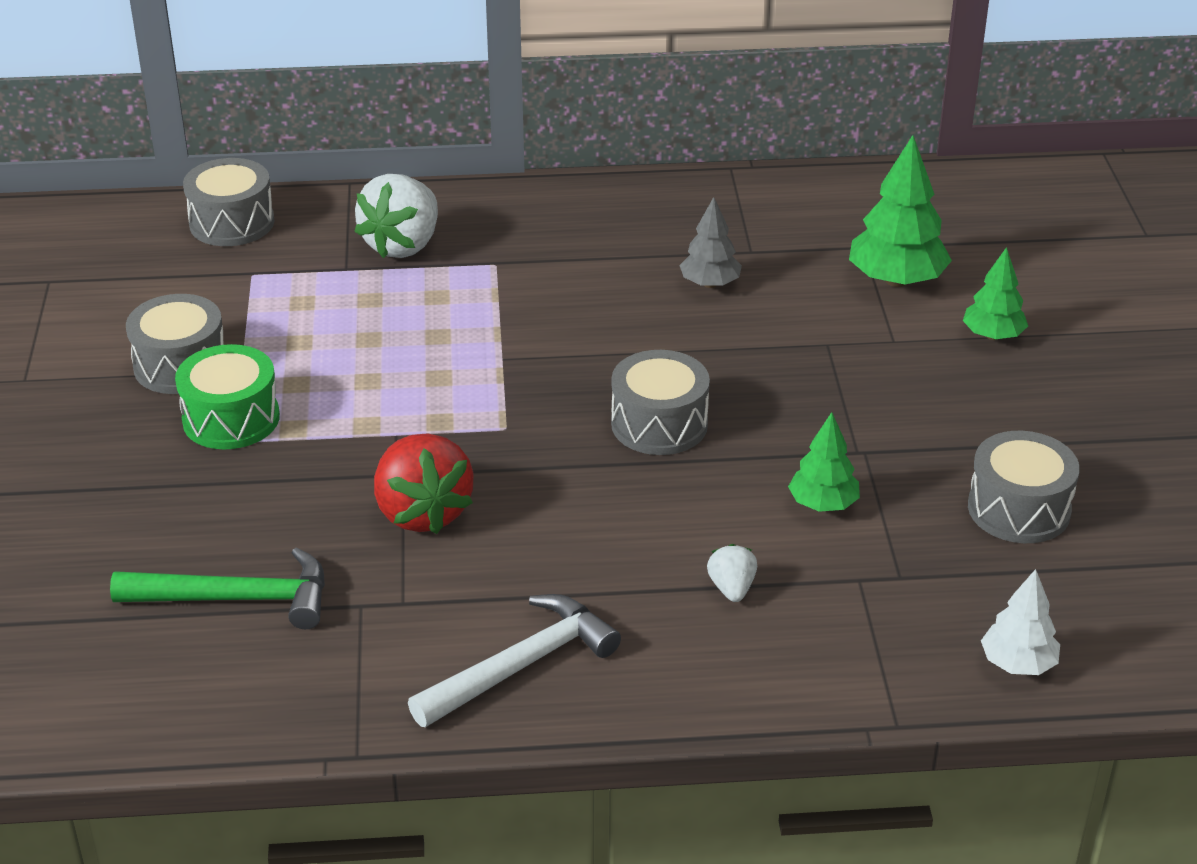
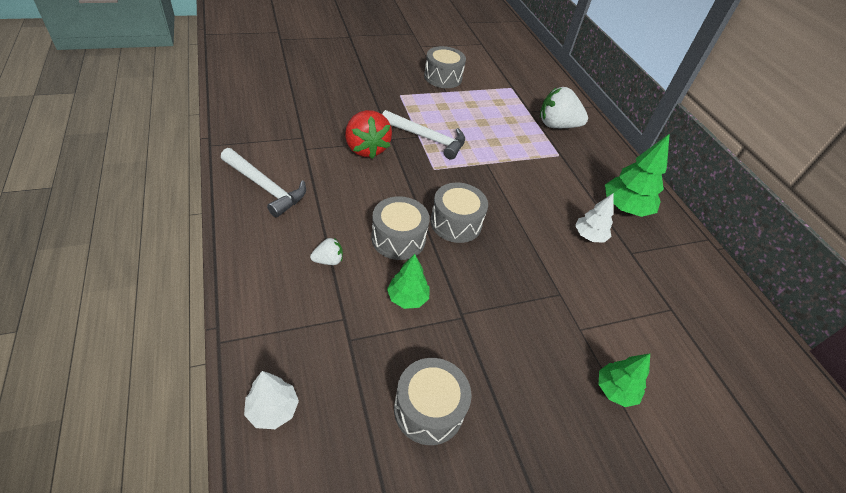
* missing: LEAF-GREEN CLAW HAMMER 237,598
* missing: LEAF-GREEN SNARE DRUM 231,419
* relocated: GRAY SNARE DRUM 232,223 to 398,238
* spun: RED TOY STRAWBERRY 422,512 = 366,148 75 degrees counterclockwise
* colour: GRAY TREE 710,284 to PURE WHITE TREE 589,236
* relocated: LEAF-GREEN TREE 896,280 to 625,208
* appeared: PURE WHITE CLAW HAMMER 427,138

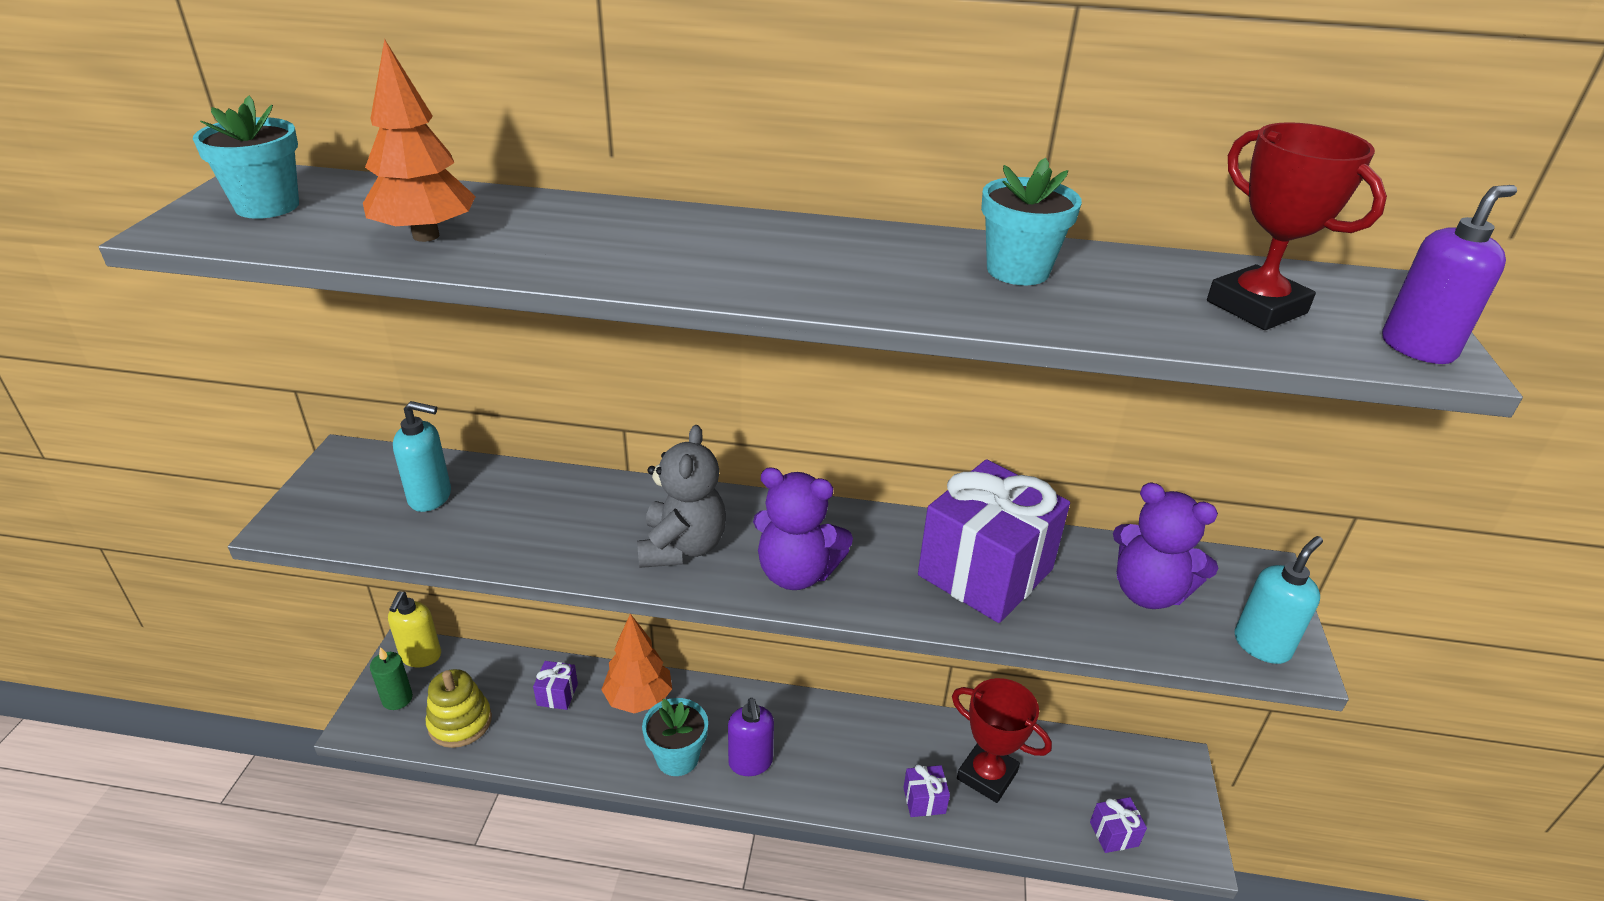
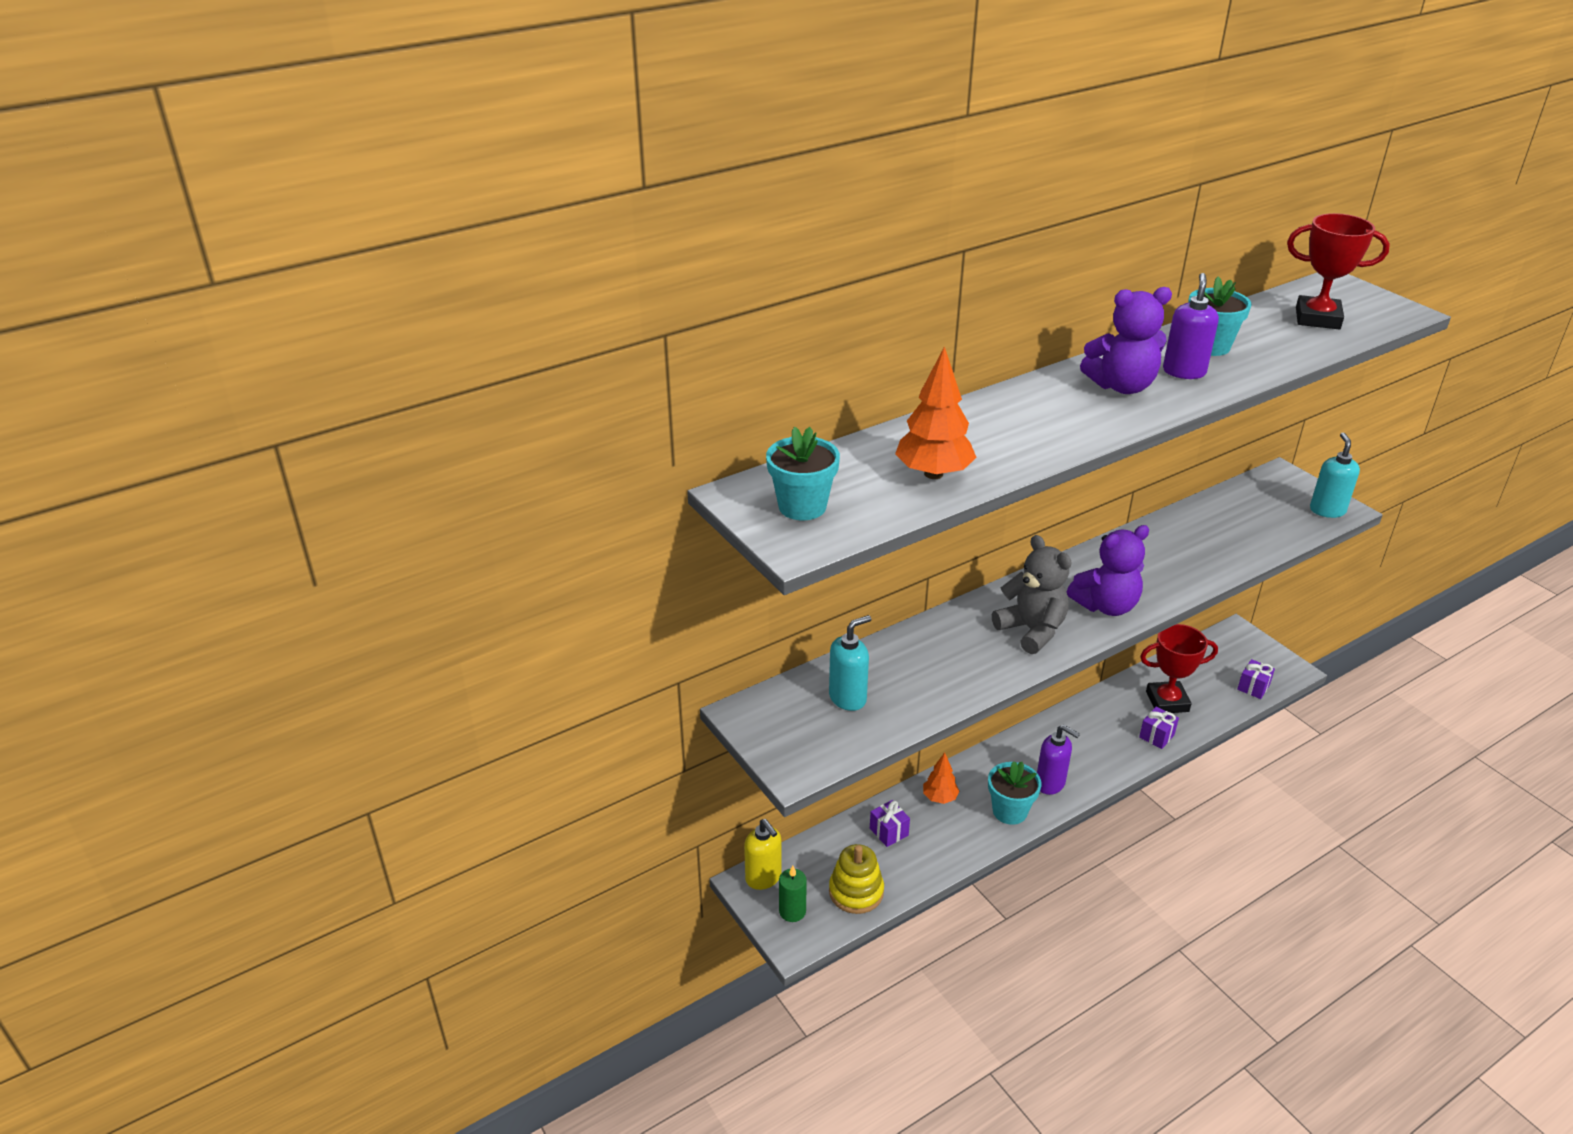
* size: BRIGHT ORANGE TREE 639,698 = 939,797 x0.62
* missing: PURPLE WRAPPED GIFT 985,572
* relocated: PURPLE STUFFED BEAR 1148,592 to 1121,386
* relocated: PURPLE PUMP BOTTLE 1417,348 to 1184,372

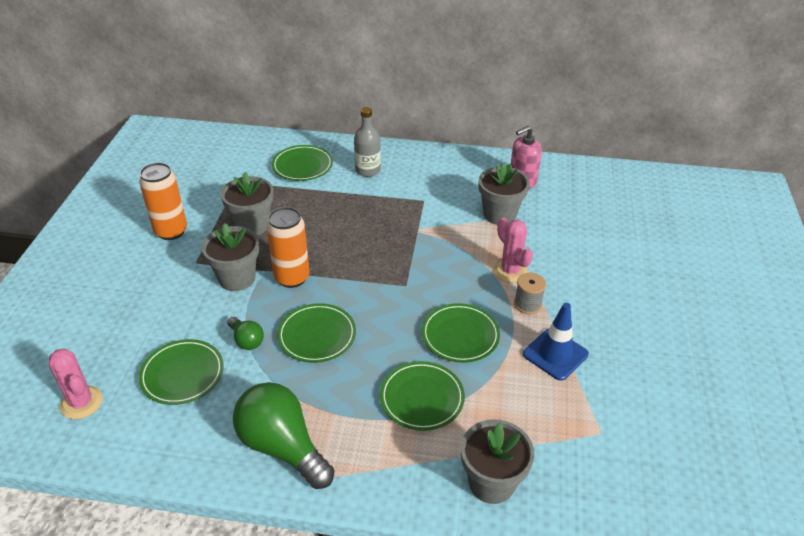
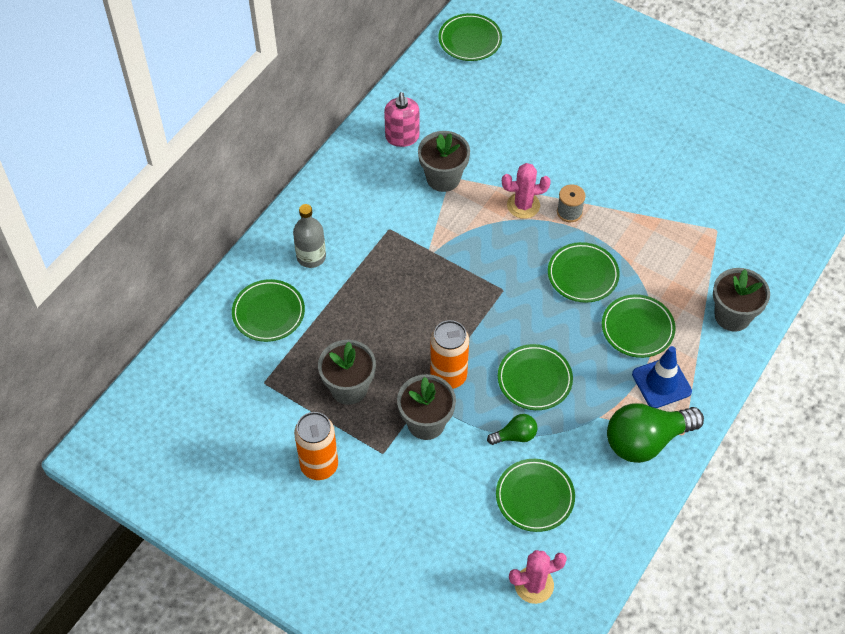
* relocated: COBALT TRAFFIC CONE 555,354 to 661,383
* appeared: LEAF-GREEN PLATE 470,40

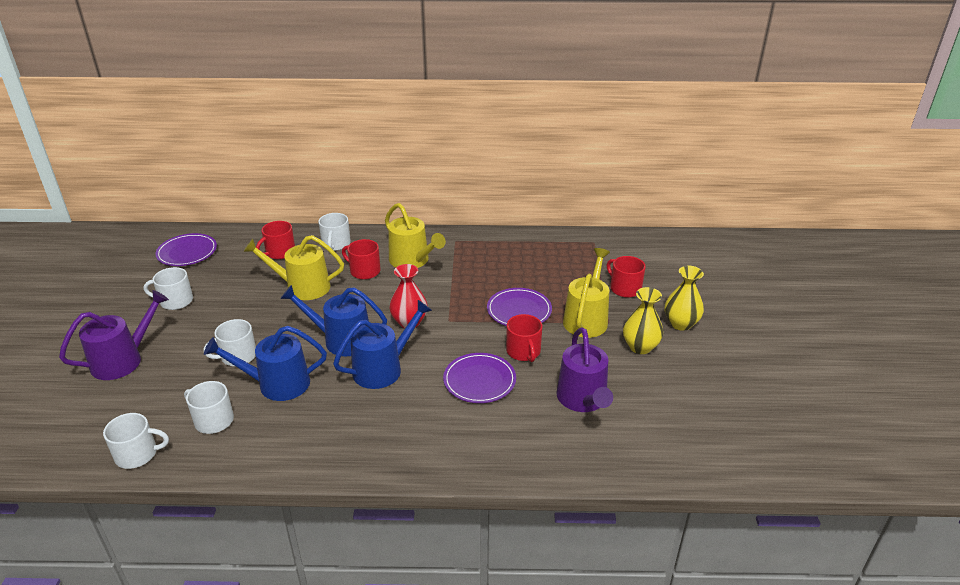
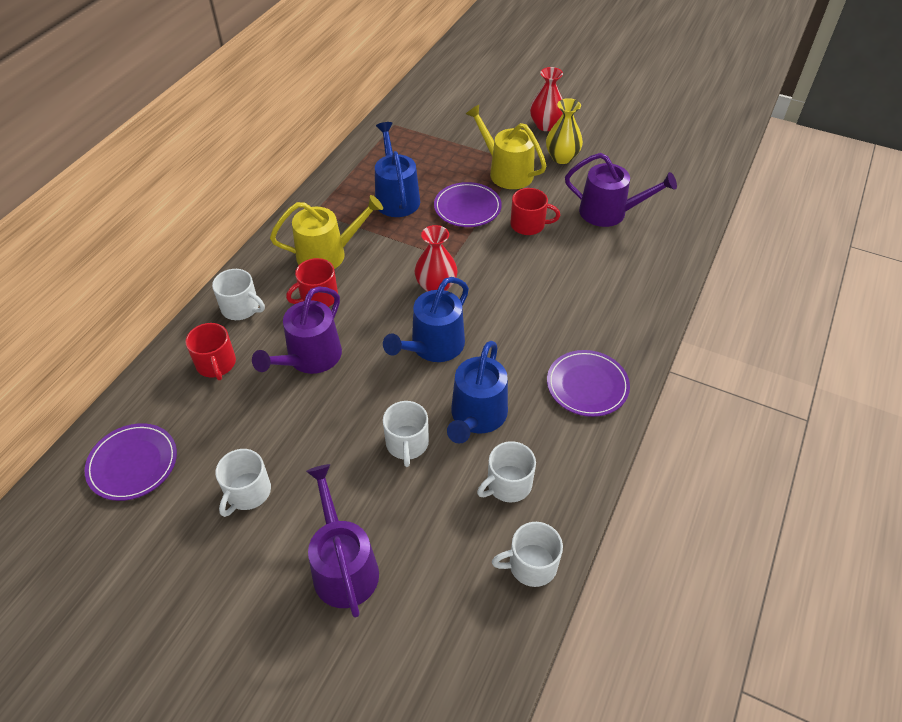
* spun: PURE WHITE COFFEE MUG 137,454 = 531,565 120 degrees counterclockwise
* colour: GOLDEN WATERING POT 302,287 to PURPLE WATERING POT 310,358
* relocated: COBALT WATERING POT 382,369 to 396,197
* relocated: PURPLE PLATE 479,380 to 587,385
* missing: RED COFFEE MUG 624,288
* colour: GOLDEN VASE 680,324 to RED VASE 545,125

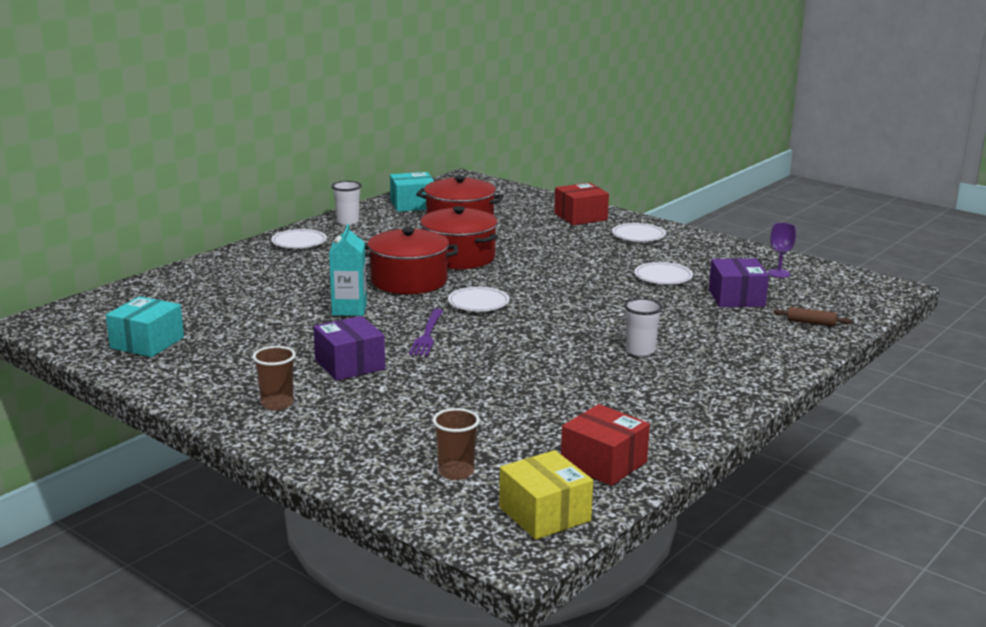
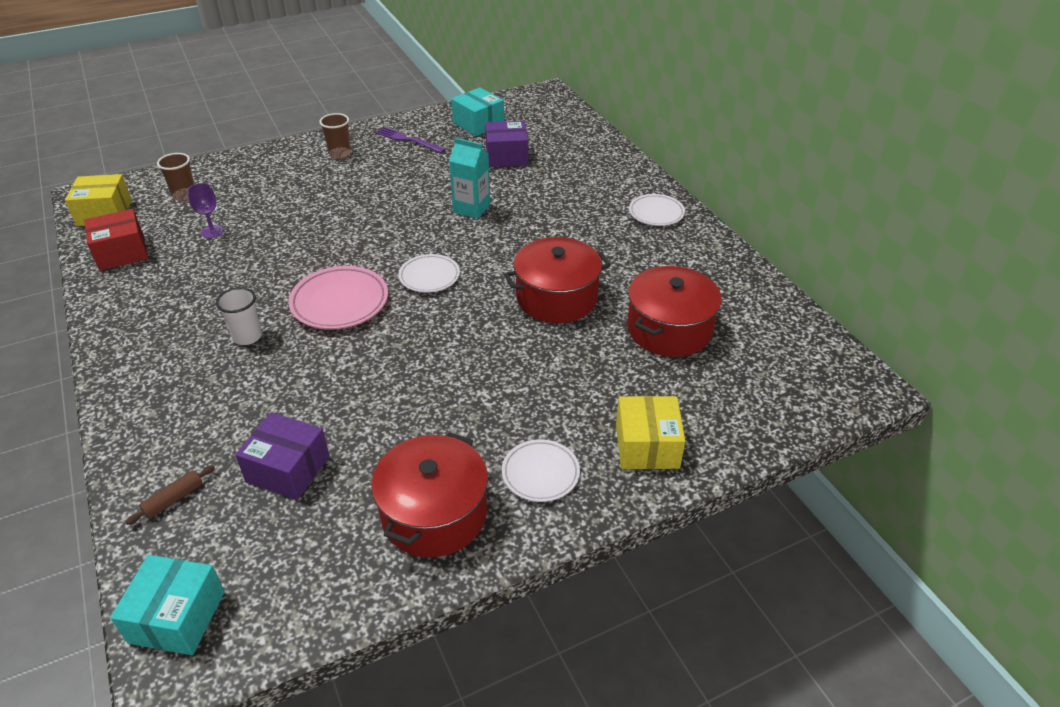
* relocated: PURPLE PARCEL 350,364 to 506,156
* missing: PURE WHITE BEAKER 347,222
* relocated: RED COOKING POT 409,281 to 434,514
* relocated: AQUA PARCEL 412,204 to 177,617
* relocated: PURPLE FORK 427,335 to 408,140
* colour: RED PARCEL 580,217 to GOLDEN PARCEL 647,446
* missing: PURE WHITE PLATE 663,277
* relocated: PURPLE CHALICE 779,273 to 212,231
* appeared: ROSY PLATE 340,302

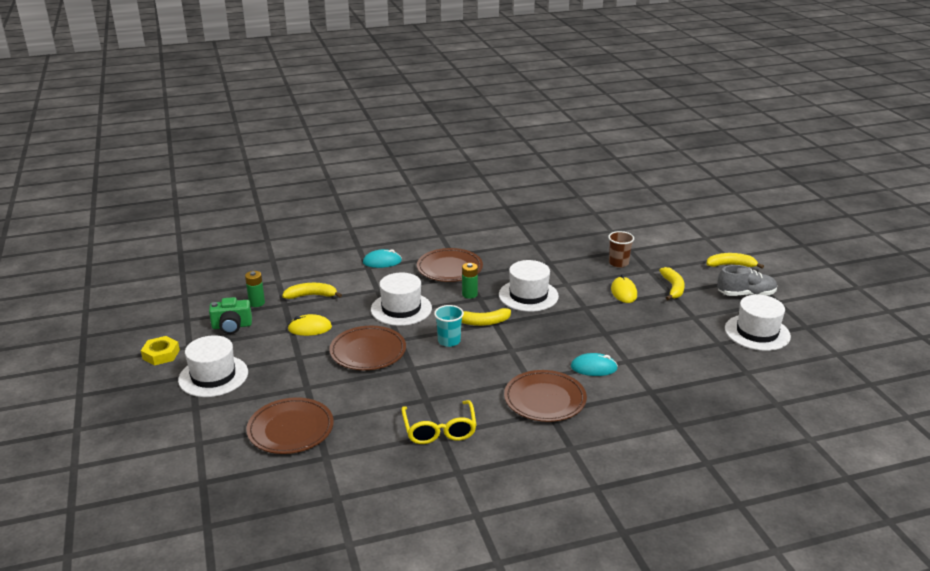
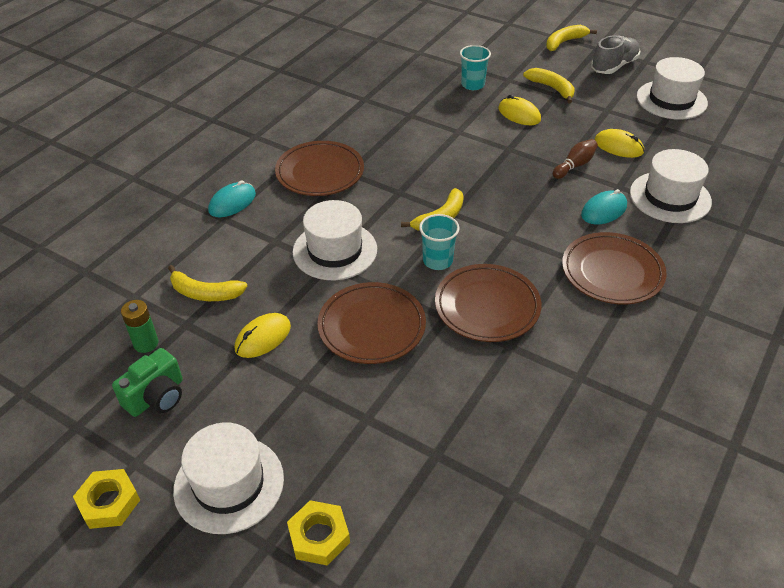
* relocated: RUSSET PLATE 290,429 to 487,306
* spun: GOLDEN BANANA FRUIT 311,295 = 205,293 120 degrees counterclockwise
* missing: GOLDEN SPECTACLES 439,430
* missing: LEAF-GREEN POWER CELL 469,294
* relocated: PURE WHITE HAT 528,295 to 670,197
* colour: RUSSET BEAKER 618,263 to AQUA BEAKER 473,85
* appeared: GOLDEN HEX NUT 319,536
* appeared: RUSSET BOWLING PIN 574,165
* appeared: GOLDEN PC MOUSE 618,146

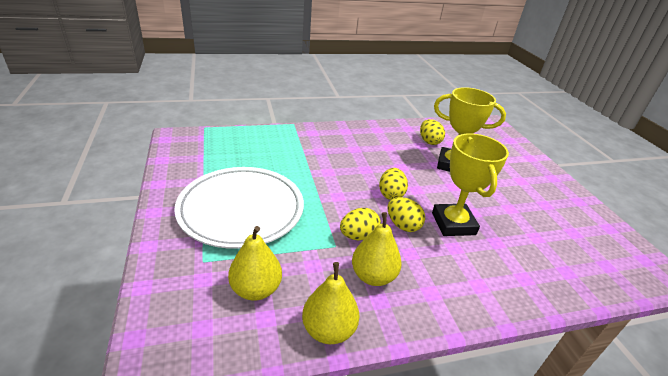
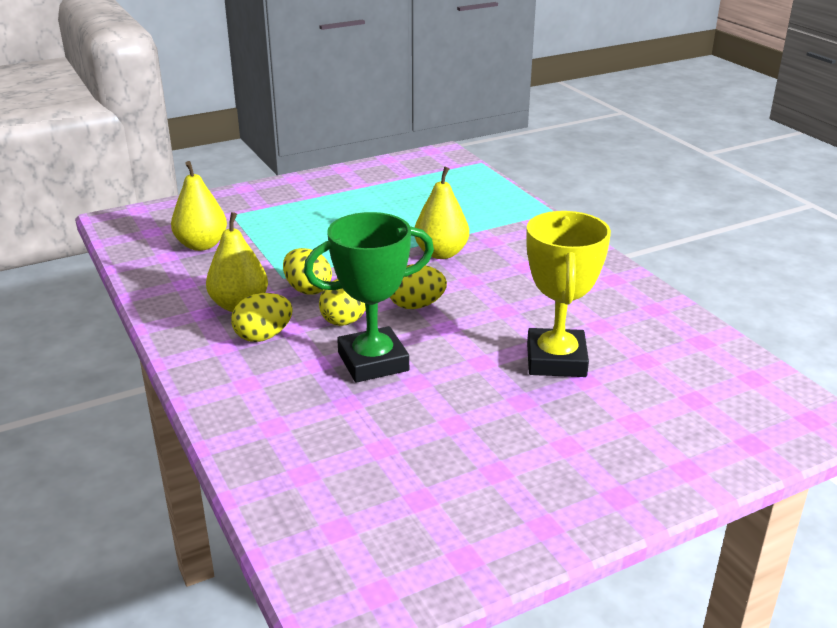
* missing: PURE WHITE PLATE 241,209
* relocated: GOLDEN PEAR 328,330 to 441,253
* relocated: GOLDEN EGG SHAPE 429,141 to 263,336
* colour: GOLDEN TROPHY 453,224 to LEAF-GREEN TROPHY 373,362

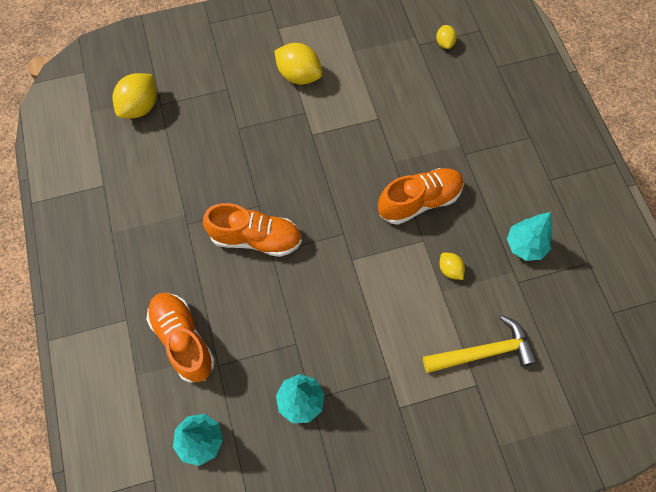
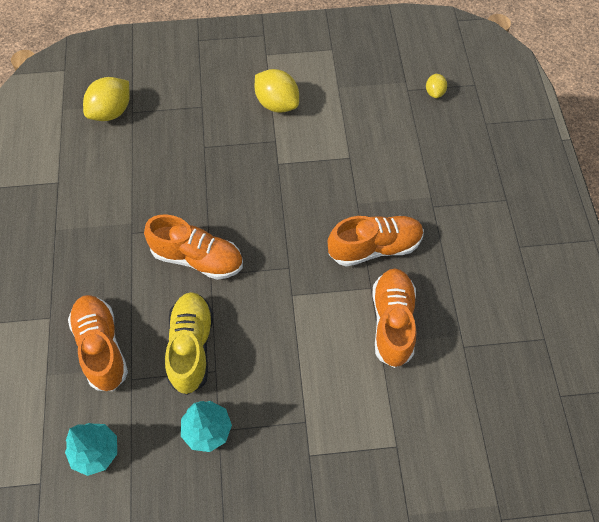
* missing: GOLDEN CLAW HAMMER 484,352
* exchanged: GOLDEN LEMON 450,270 to BRIGHT ORANGE SNEAKER 392,322
* missing: AQUA TREE 525,246
* appeared: GOLDEN SNEAKER 191,347

